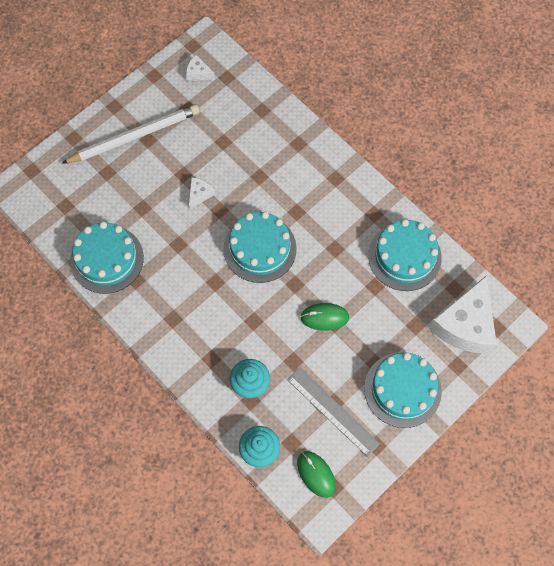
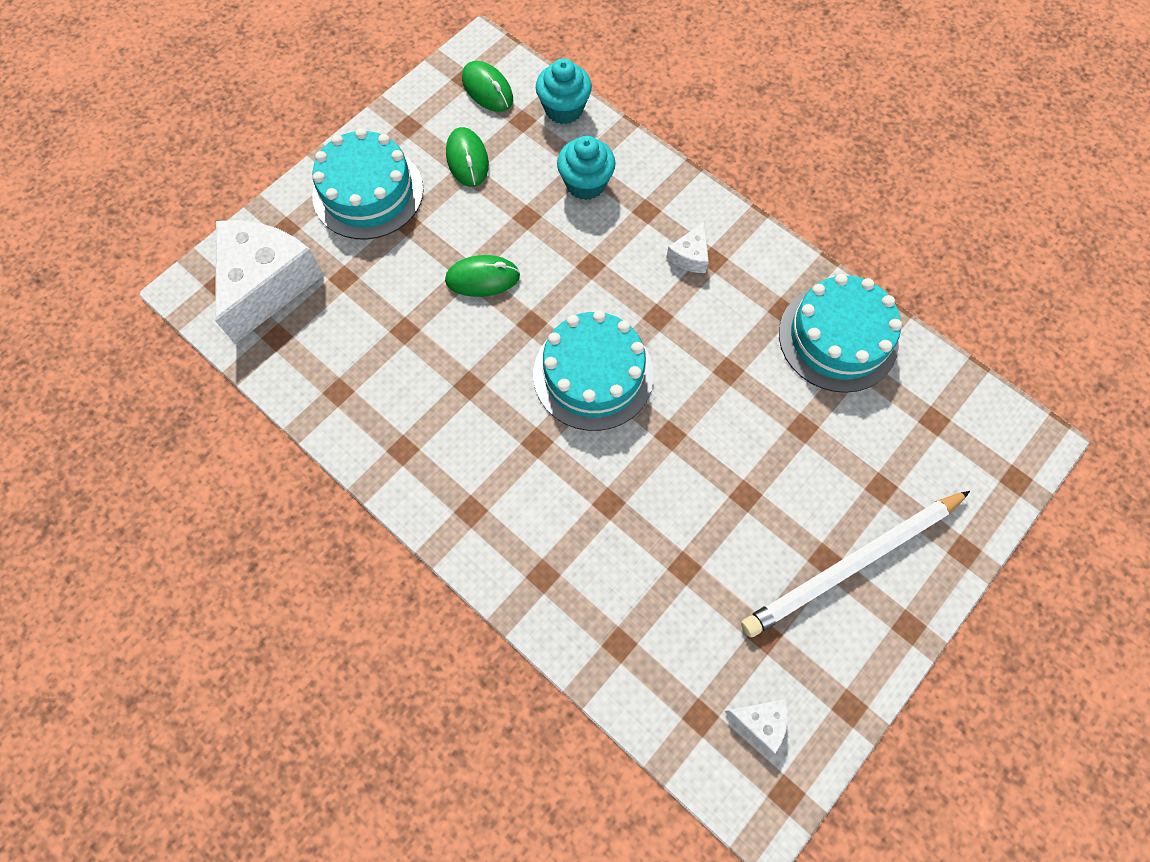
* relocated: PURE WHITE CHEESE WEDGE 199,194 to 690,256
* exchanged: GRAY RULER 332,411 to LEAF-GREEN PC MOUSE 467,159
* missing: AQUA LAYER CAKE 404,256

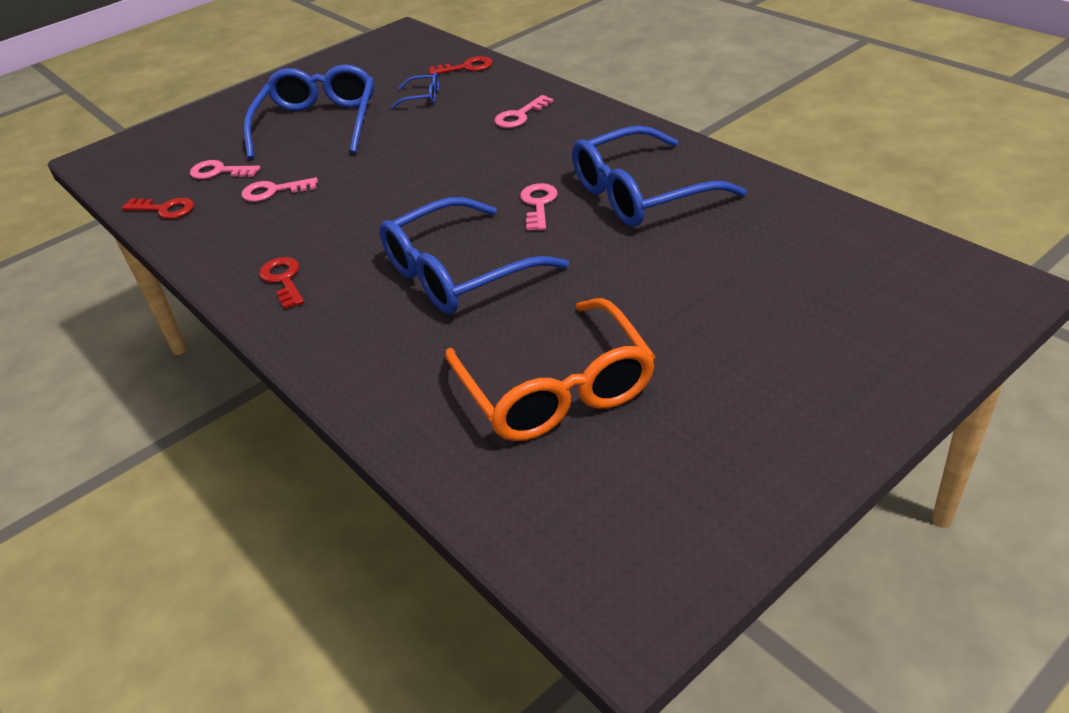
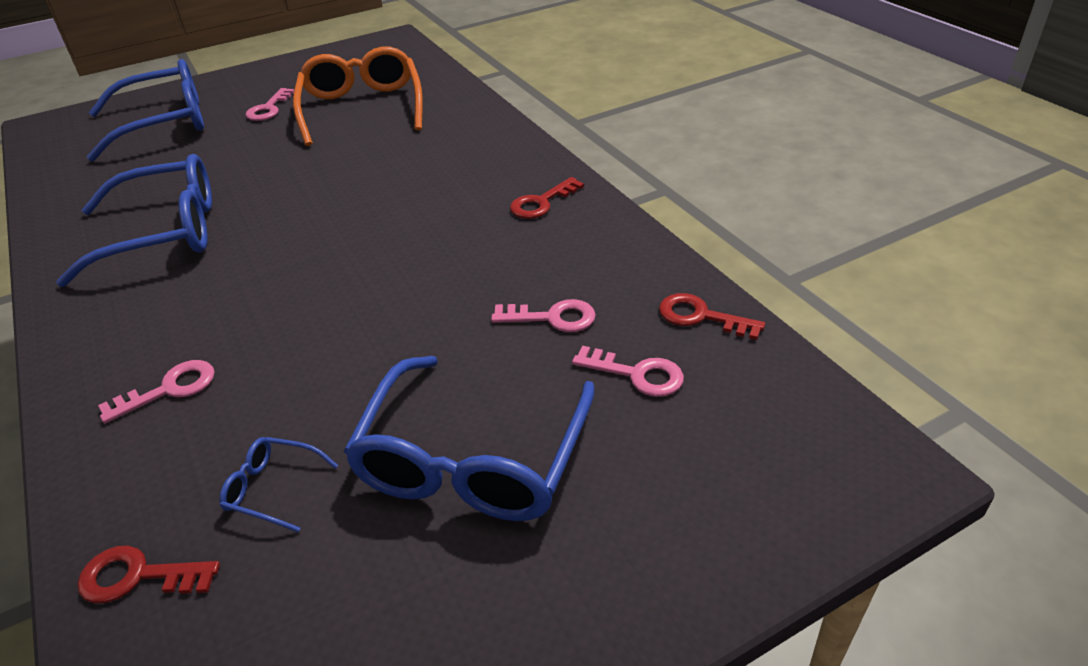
* spun: RED LATCHKEY 283,280 = 541,203 60 degrees clockwise
* relocated: COBALT SPECTACLES 459,272 to 163,123
* relocated: ROSY LATCHKEY 538,204 to 268,109

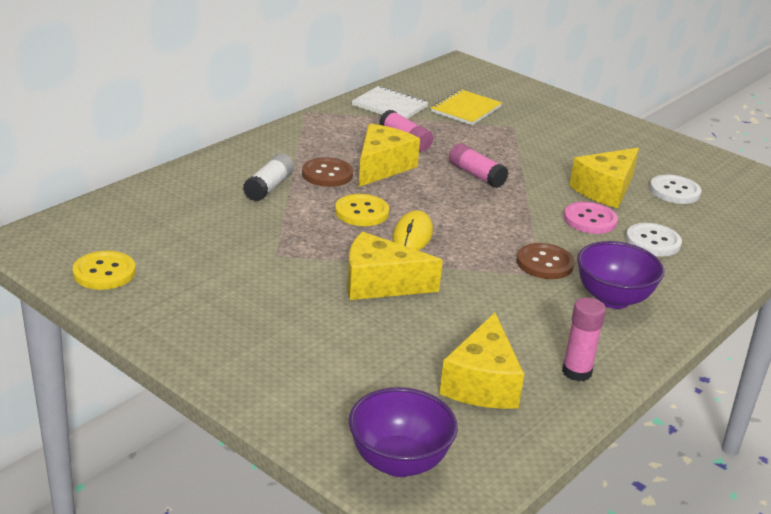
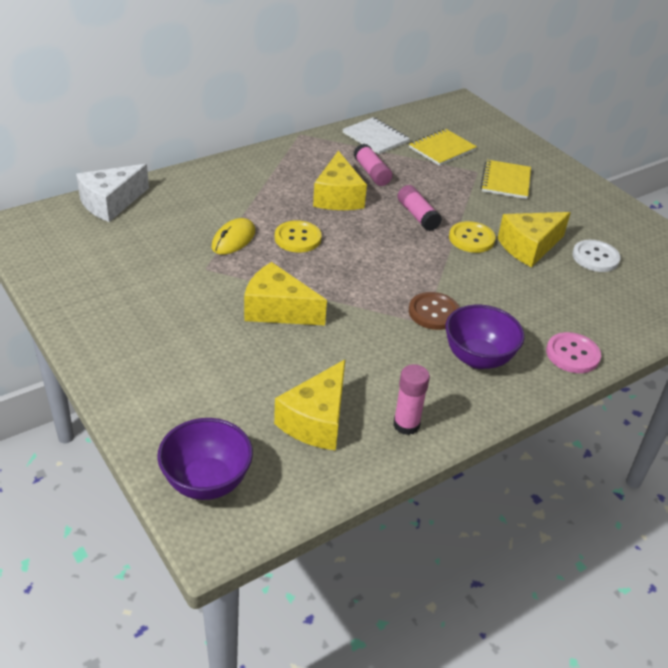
* relocated: GOLDEN SHIRT BUTTON 104,272 to 471,239
* missing: PURE WHITE GLUE STICK 269,187
* missing: RUSSET SHIRT BUTTON 327,174
* spun: GOLDEN CHEESE WEDGE 382,167 = 338,197 135 degrees clockwise
* relocated: GOLDEN PC MOUSE 412,235 to 233,239
* relocated: ROSY SHIRT BUTTON 590,220 to 572,354
* missing: PURE WHITE SHIRT BUTTON 653,242
* appeared: PURE WHITE CHEESE WEDGE 111,203
* appeared: GOLDEN NOTEPAD 505,181

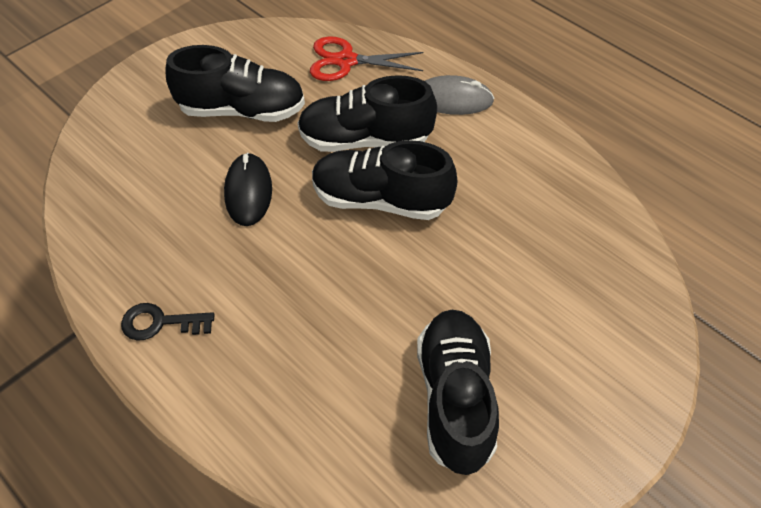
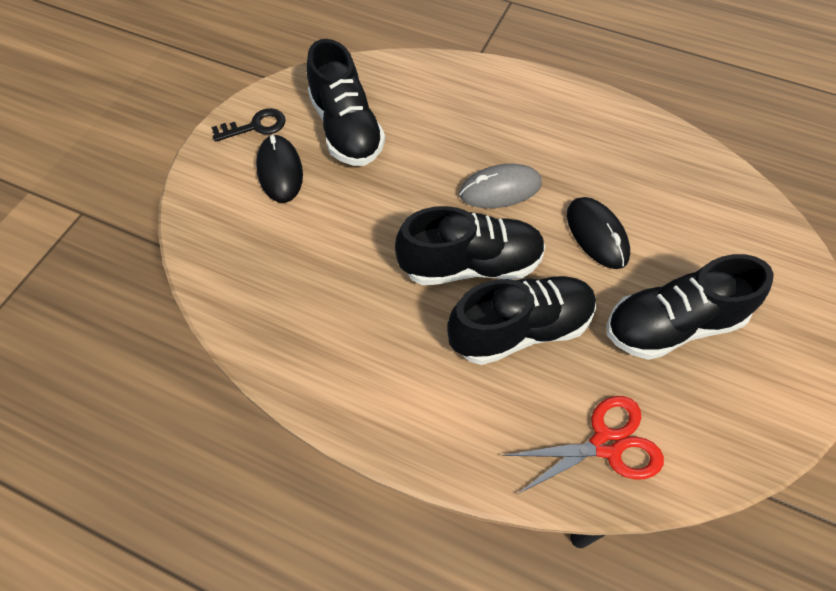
* relocated: EBONY LATCHKEY 160,323 to 255,126
* relocated: GRAY PC MOUSE 452,99 to 500,189
* appeared: EBONY PC MOUSE 280,171

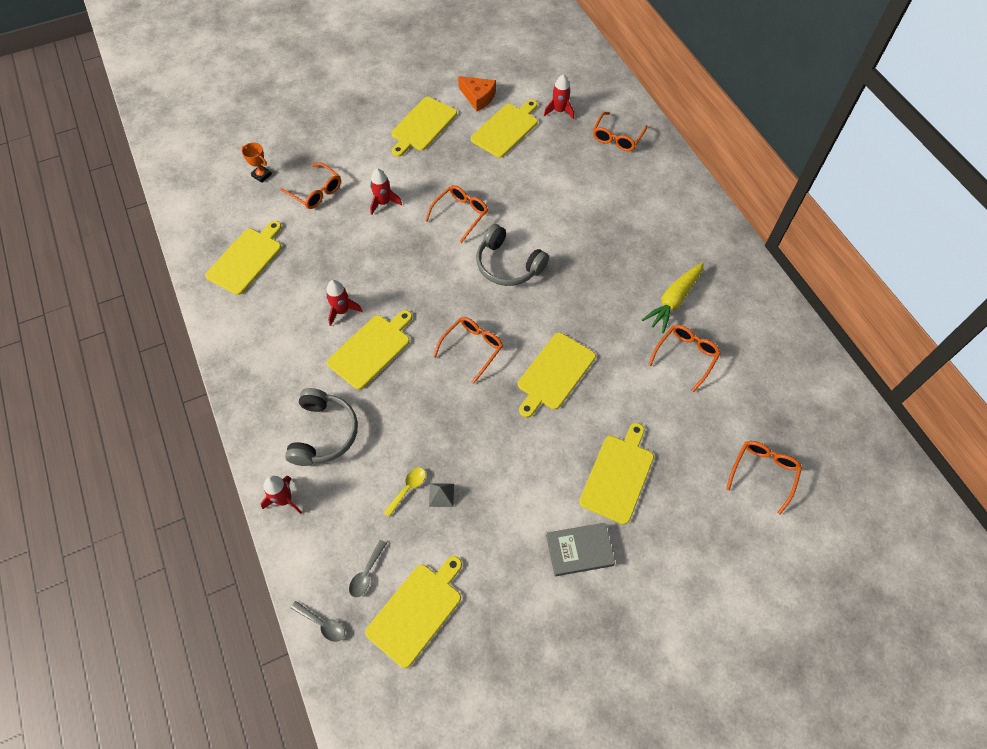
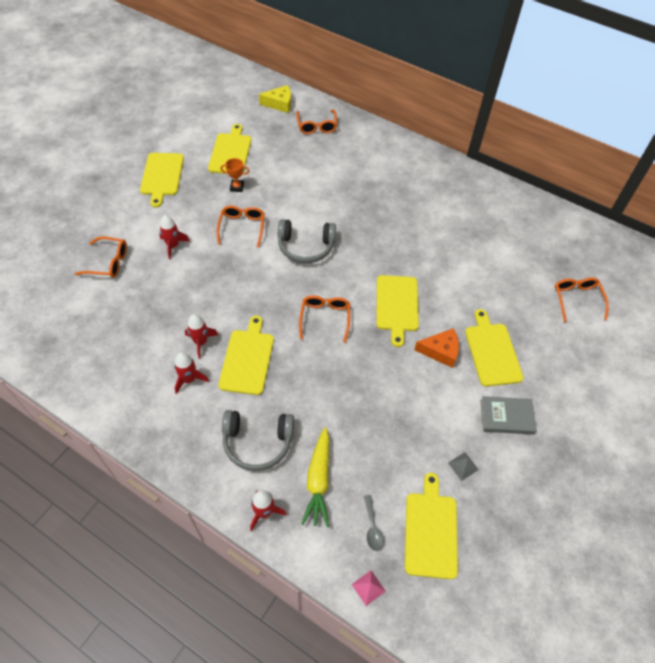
* missing: GOLDEN CUTTING BOARD 246,259
* relocated: BRIGHT ORANGE TROPHY 261,175 to 237,187
* spun: GRAY OVER-EAR HEADPHONES 324,433 = 257,443 120 degrees clockwise
* exchanged: GRAY SPOON 322,624 to ROSY PYRAMID 368,587
* missing: GOLDEN SPOON 408,489
* relocated: GRAY PYRAMID 441,495 to 463,466
* relocated: BRIGHT ORANGE CHEESE WEDGE 478,97 to 440,351
* relocated: RED TOY ROCKET 559,111 to 189,379
* spun: GRAY HARDCOVER 579,550 = 506,417 45 degrees clockwise
* relocated: GOLDEN TOY CARROT 673,300 to 318,480
* missing: BRIGHT ORANGE SPECTACLES 686,356
* appeared: GOLDEN CHEESE WEDGE 280,104

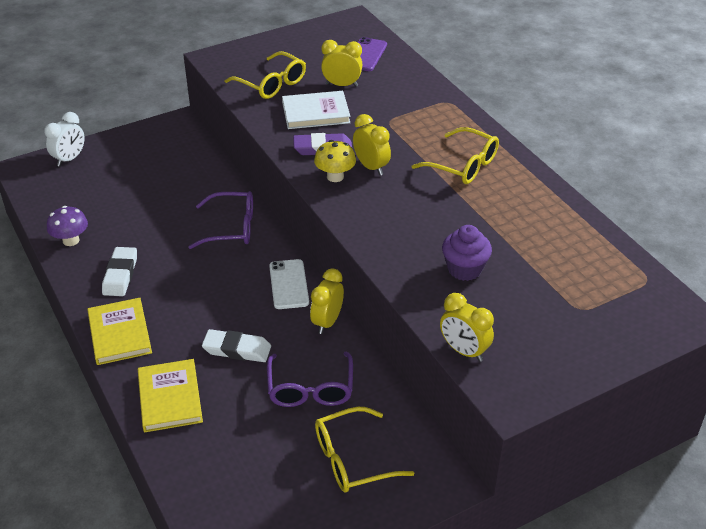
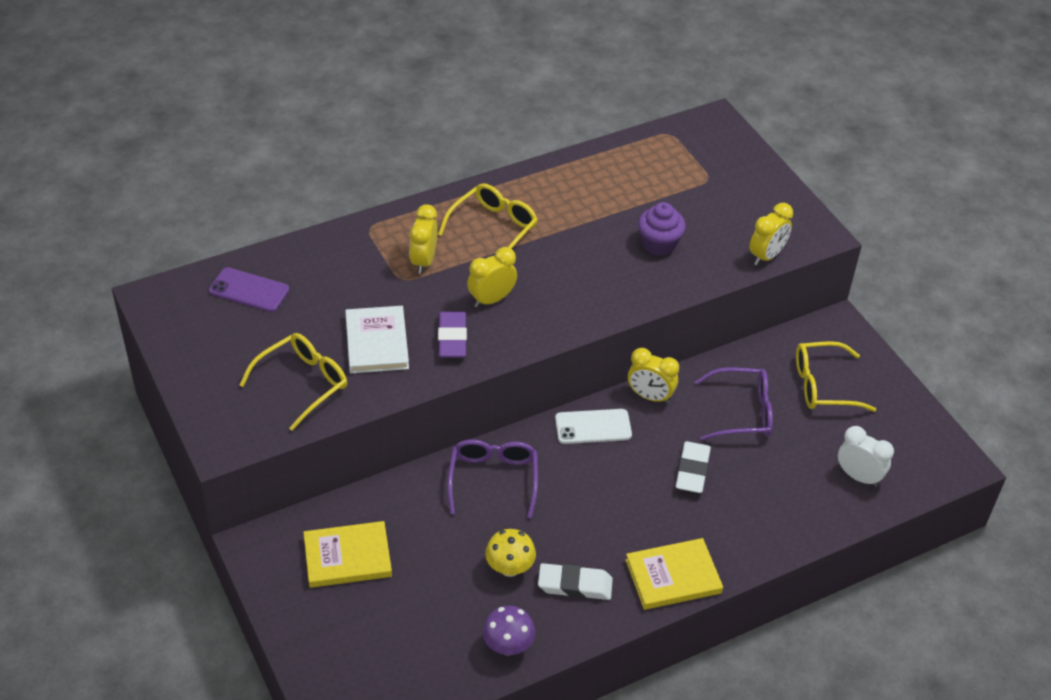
* relocated: PURE WHITE BEDSIDE CLOCK 69,159 to 858,476
* relocated: GOLDEN HARDCOVER 170,398 to 347,557
* relocated: GOLDEN MUSHROOM 335,177 to 510,568
* spun: GOLDEN SPECTACLES 352,459 = 823,385 105 degrees clockwise
* relocated: GOLDEN BEDSIDE CLOCK 342,85 to 424,261

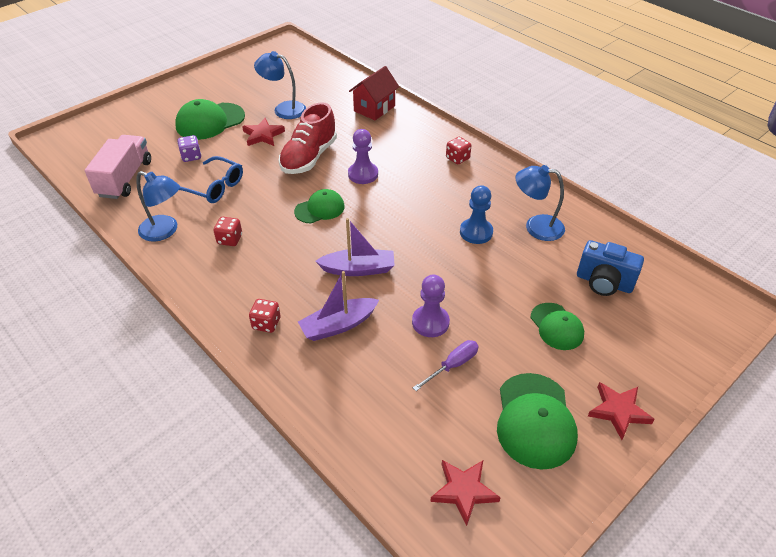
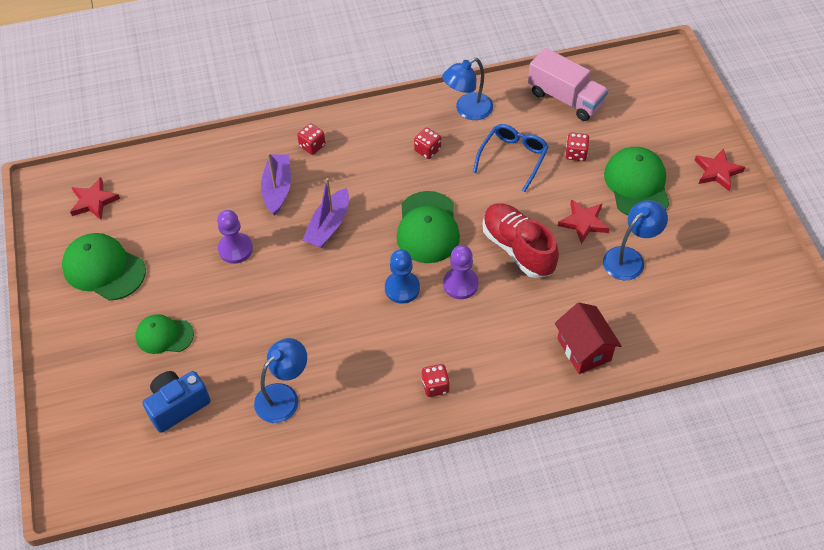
* colour: PURPLE DICE 191,156 to RED DICE 576,154
* spun: COBALT SPECTACLES 213,187 = 513,158 150 degrees clockwise
* size: LEAF-GREEN PEAKED CAP 320,209 = 427,228 x1.57
* missing: PURPLE SCREWDRIVER 453,365
* relocated: COBALT CHESS PAWN 476,232 to 402,288
* relocated: RED STAR SHAPE 618,411 to 717,171

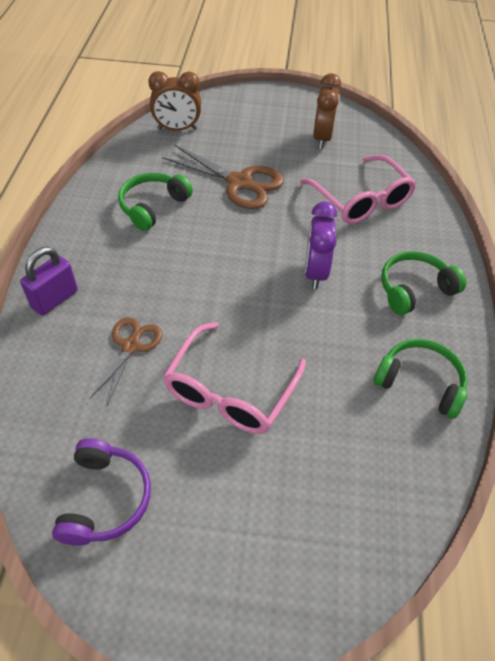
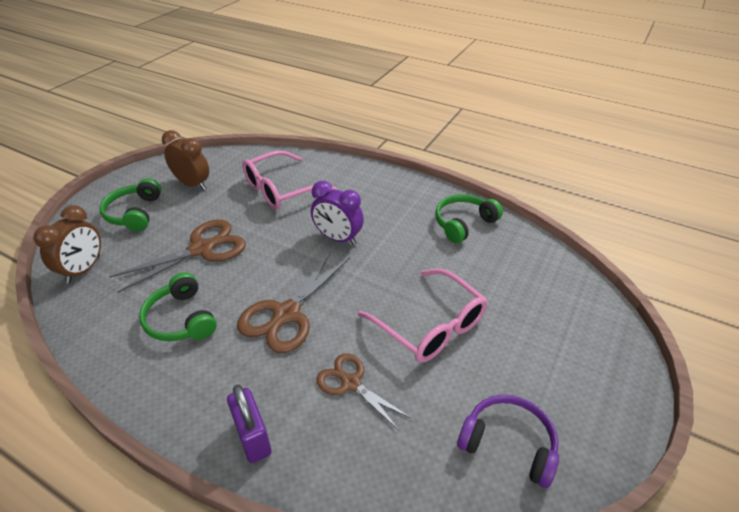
* spun: ROSY SPECTACLES 361,200 = 281,189 150 degrees clockwise
* relocated: LEAF-GREEN OVER-EAR HEADPHONES 414,289 to 134,213
* appeared: RUSSET PAIR OF SCISSORS 287,314

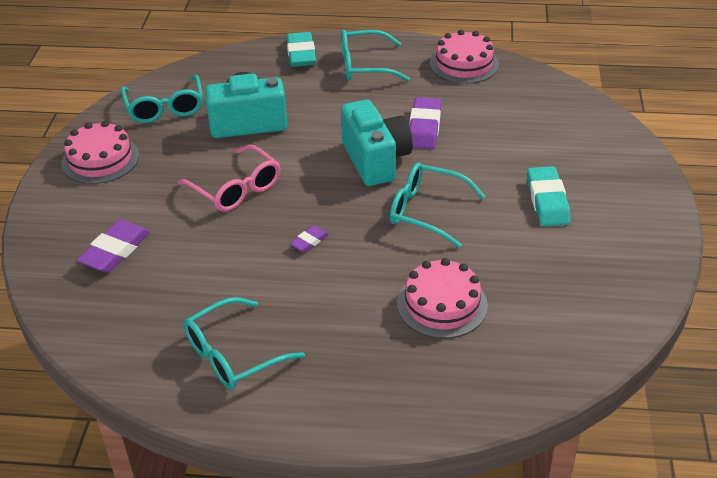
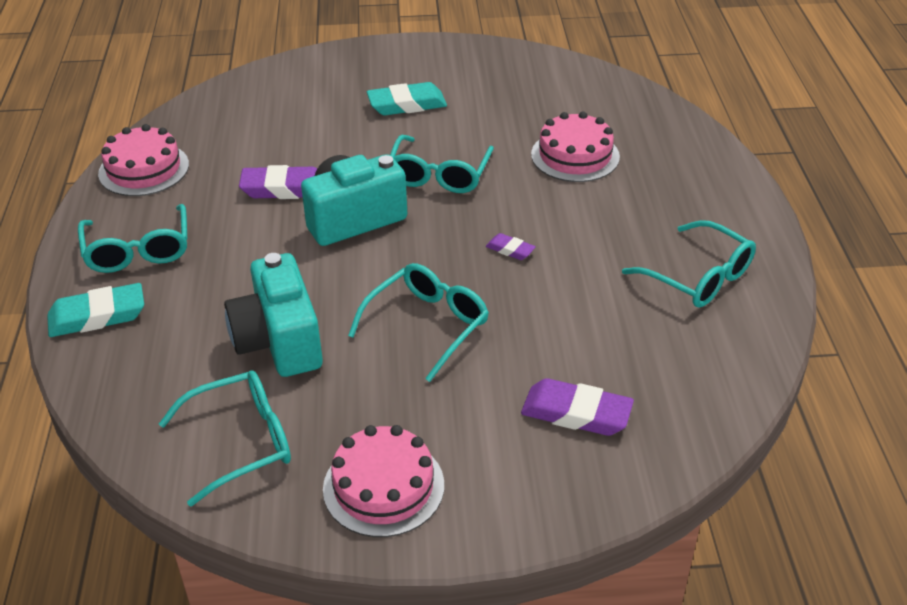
* colour: ROSY SPECTACLES 236,189 to AQUA SPECTACLES 427,325

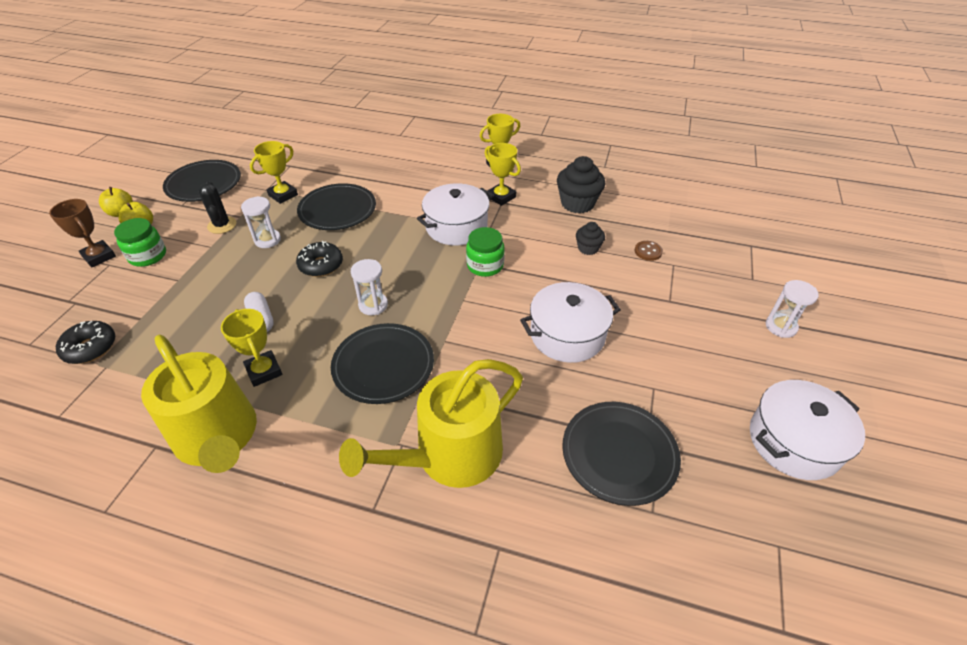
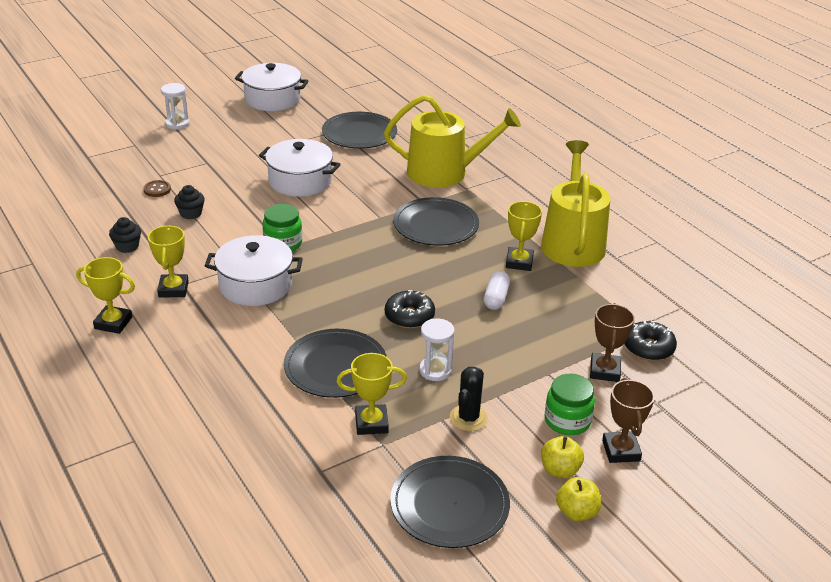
* missing: PURE WHITE SAND TIMER 373,305
* size: EBONY CUPCAKE 577,203 = 127,246 x0.56
* appeared: RUSSET TROPHY 605,371

